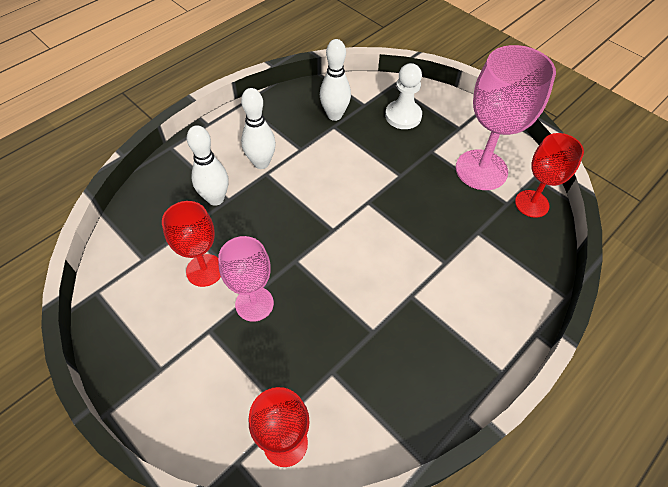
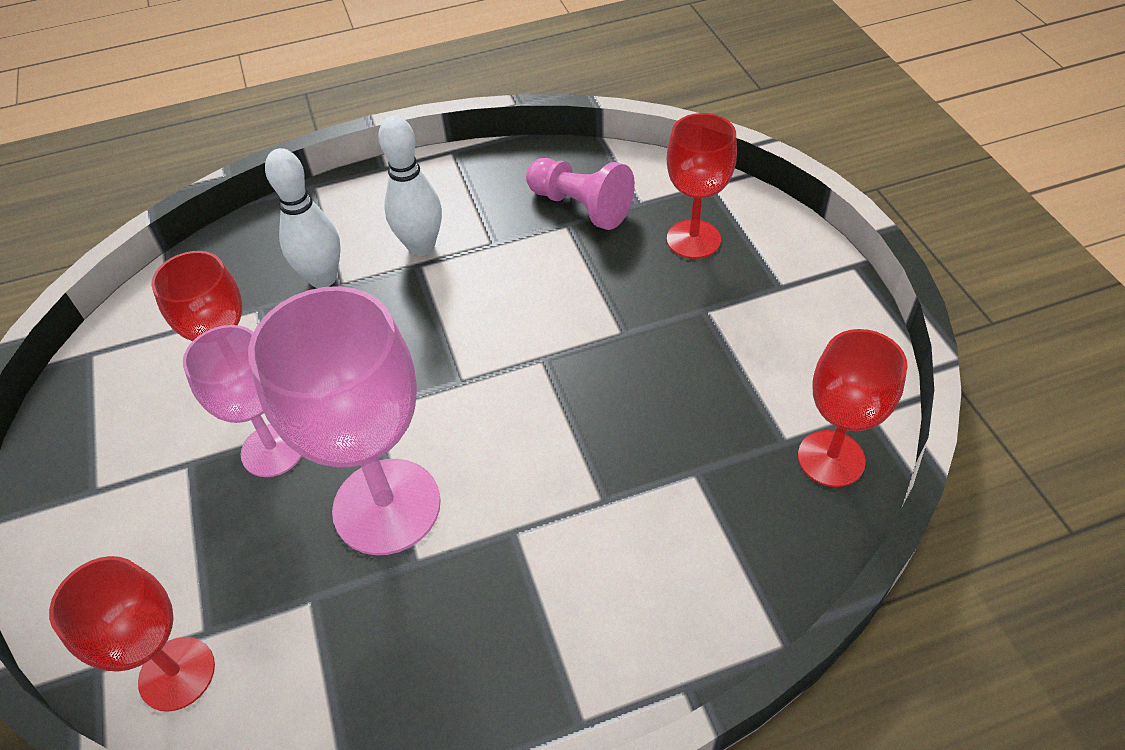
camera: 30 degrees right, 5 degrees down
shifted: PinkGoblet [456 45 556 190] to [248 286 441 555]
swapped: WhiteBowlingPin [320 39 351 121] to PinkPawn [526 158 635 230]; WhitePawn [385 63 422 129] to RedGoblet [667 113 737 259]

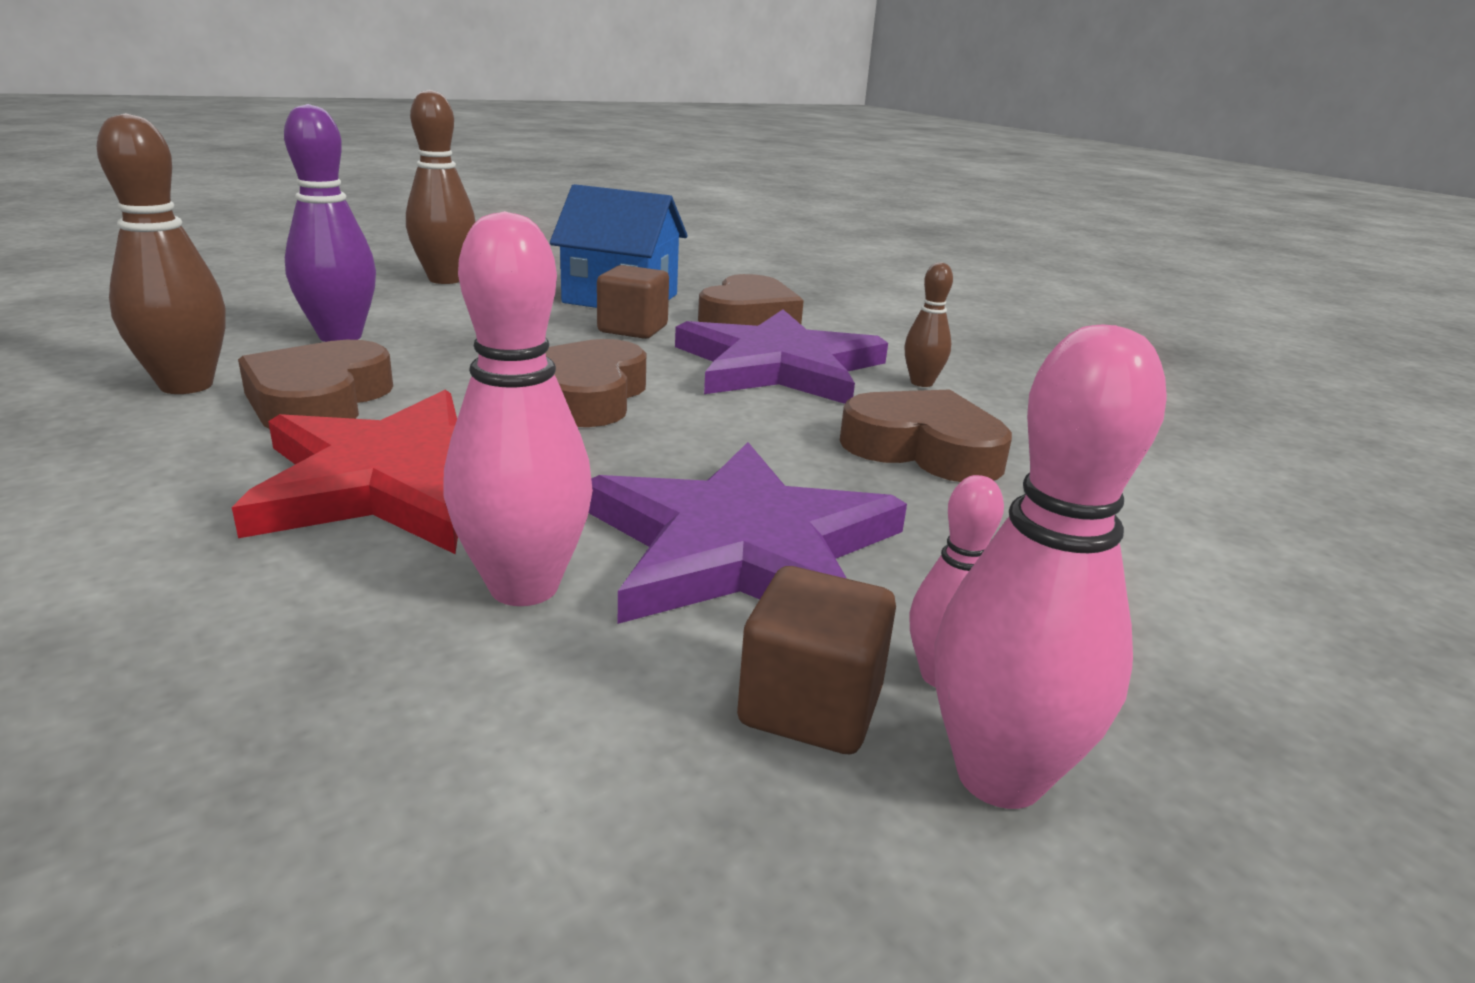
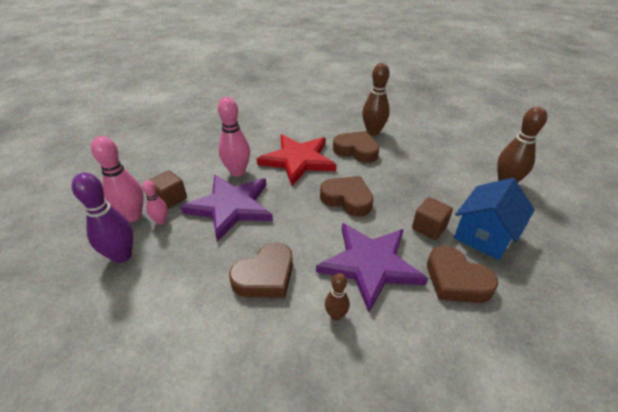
camera: 115 degrees right, 15 degrees up
shifted: PurpleBowlingPin [284 104 376 342] to [72 172 134 263]

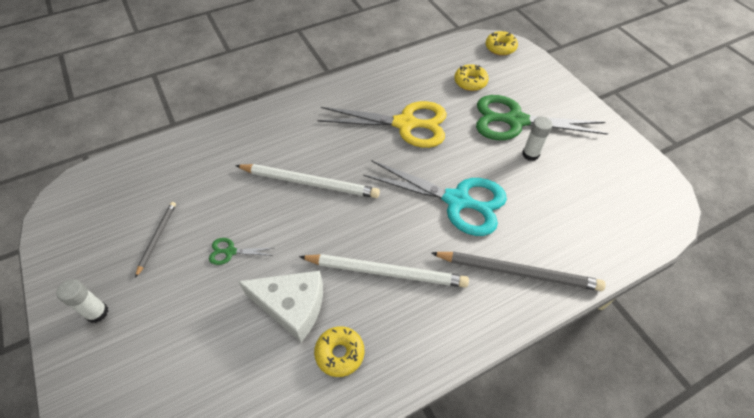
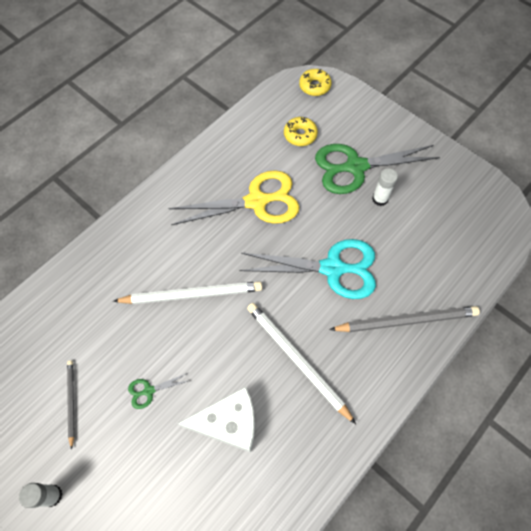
camera: 20 degrees left, 10 degrees up
gone: YellowDonut [314 326 364 377]
rotated: WhitePencil [299 254 469 288] = [247 303 356 424] 120 degrees counterclockwise

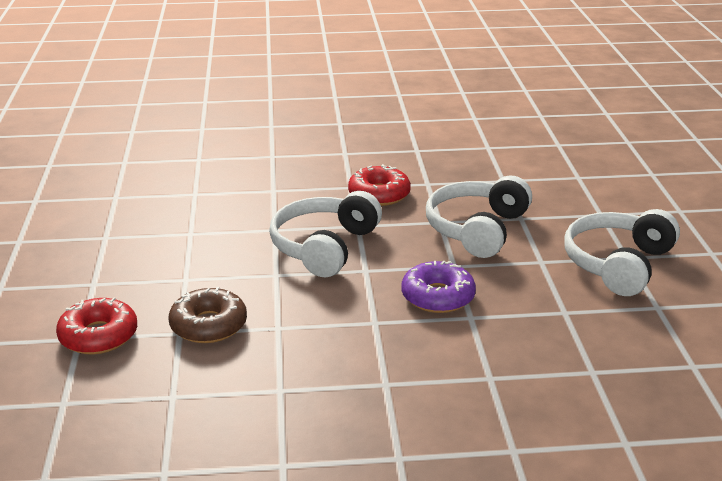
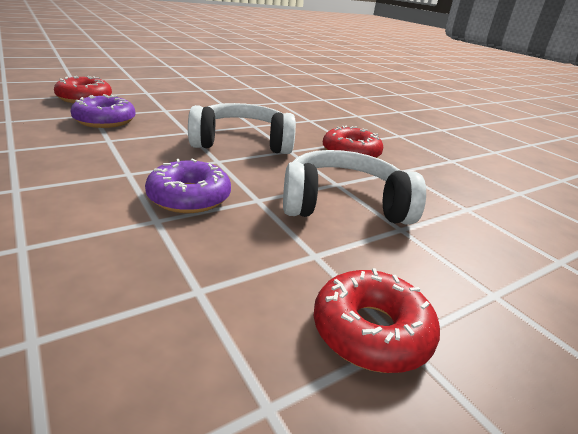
camera: 60 degrees right, 0 degrees up
swapped: WhiteHeadphones [564 209 680 296] to RedDonut [314 268 440 373]
repainted: BrownDonut [169 287 247 343] to PurpleDonut [71 94 136 128]

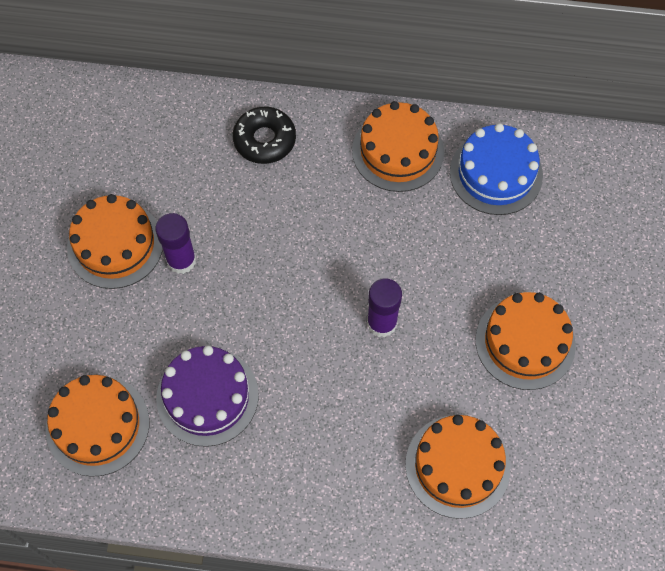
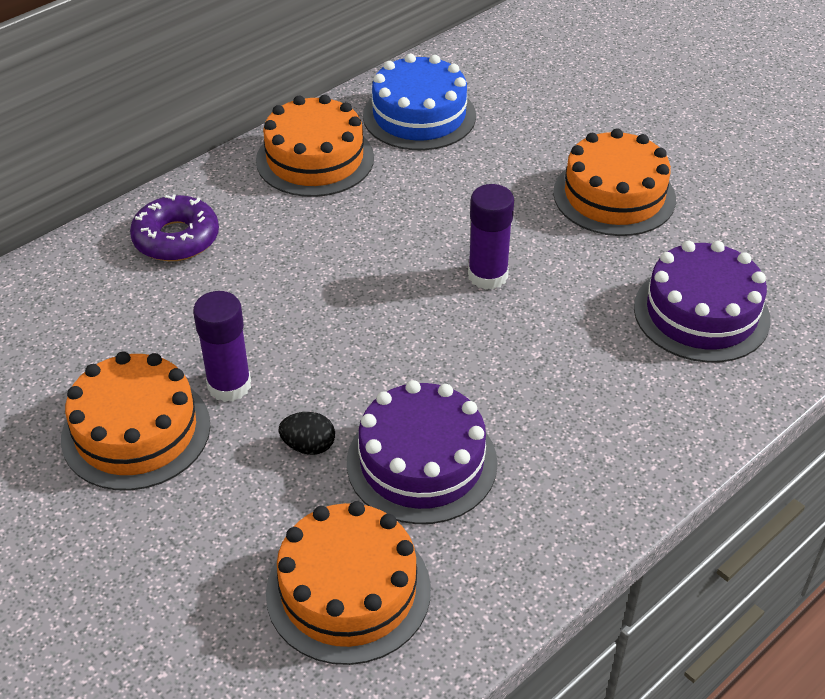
camera: 50 degrees left, 20 degrees down
new: BlackEgg [279 412 335 455]
repainted: BlackDonut [233 106 296 164] to PurpleDonut [130 194 219 261]; OrangeCake [405 415 510 519] to PurpleCake [634 241 771 363]

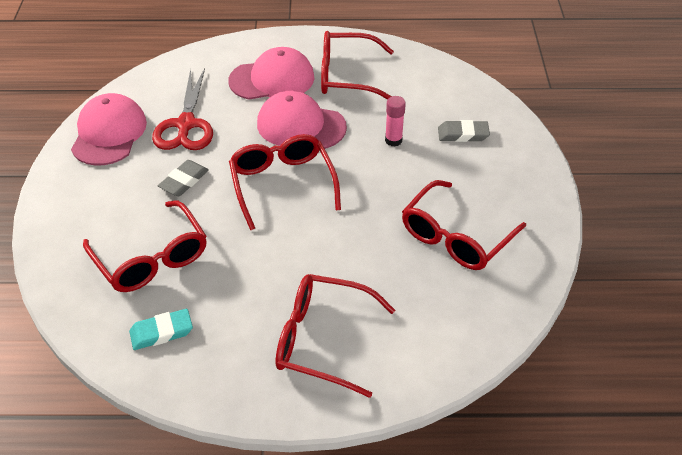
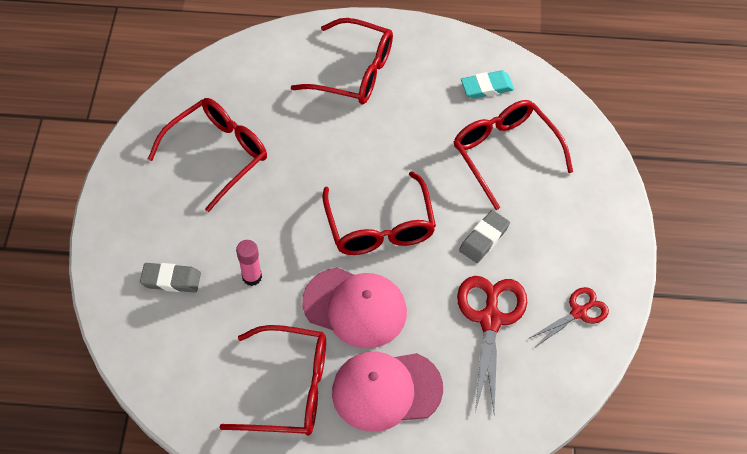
camera: 175 degrees left, 10 degrees up
swapped: PinkCap [71 93 147 165] to RedScissors [528 287 609 347]

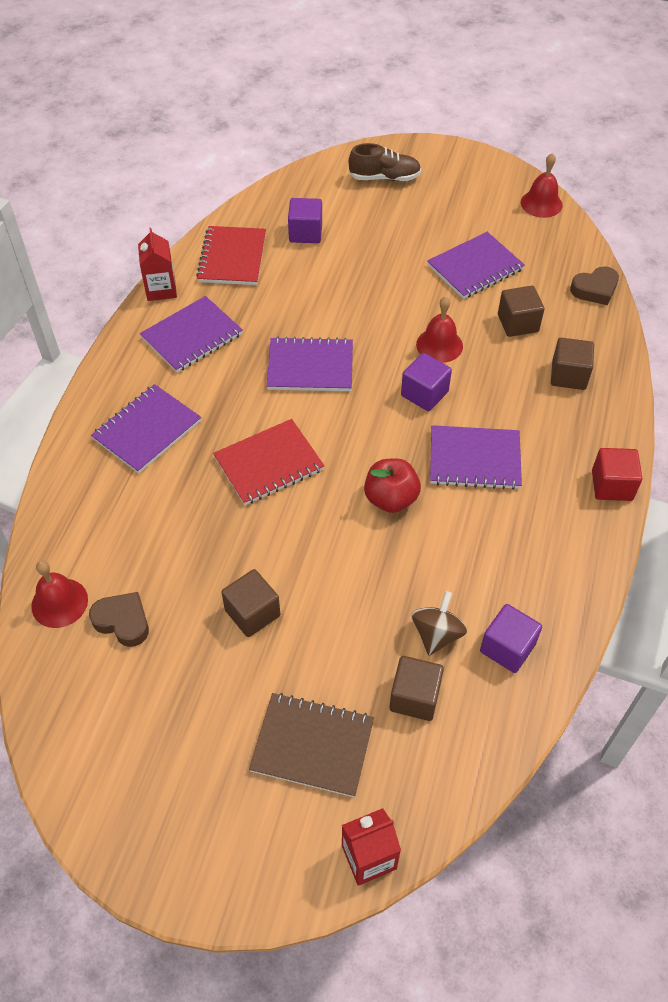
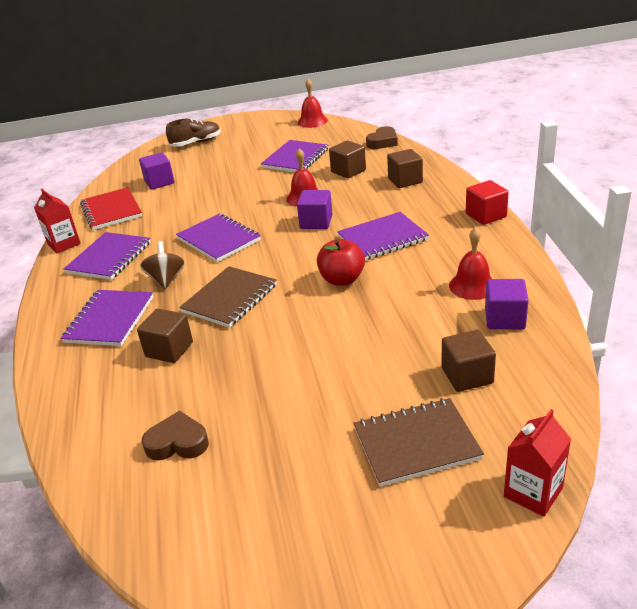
camera: 25 degrees left, 20 degrees down
shifted: RedBell [31 561 88 628] to [449 228 492 300]; BrownCube [221 569 280 637] to [137 309 193 363]; BrownSpinningTop [411 591 467 656] to [140 241 185 290]
repainted: RedNotebook [213 419 324 505] to BrownNotebook [179 266 277 328]
rotated: PurpleNotebook [267 337 353 391] = [176 214 261 262] 75 degrees clockwise

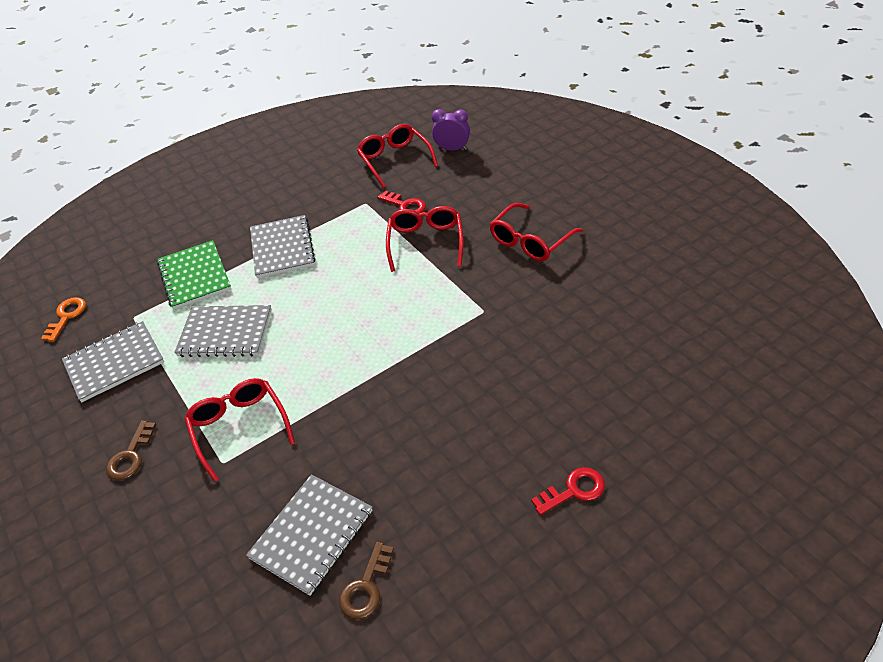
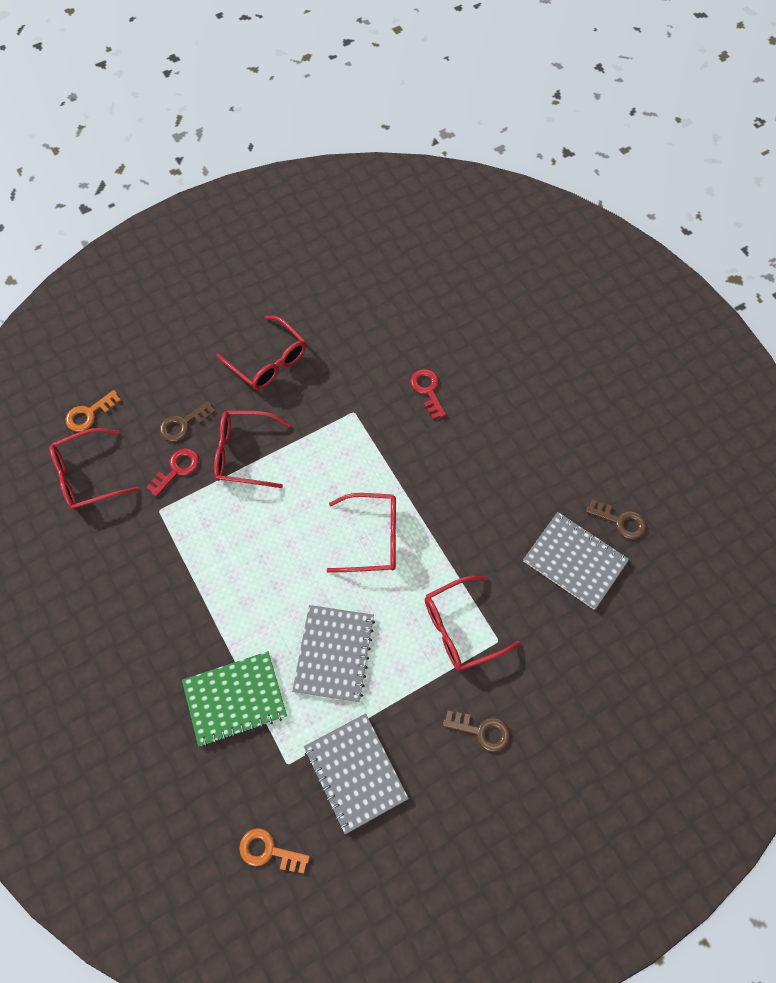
camera: 90 degrees left, 20 degrees up
gone: GreyNotebook [250 215 315 278]
new: BrownKey [160 401 215 441]; RedGlasses [327 493 396 573]
shifted: RedKey [531 467 605 515] to [410 369 446 420]
swapped: PurpleClock [432 109 470 151] to OrangeKey [65 390 121 432]

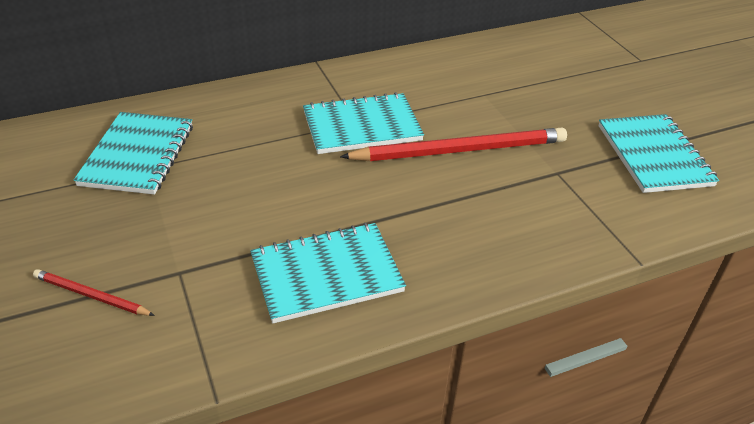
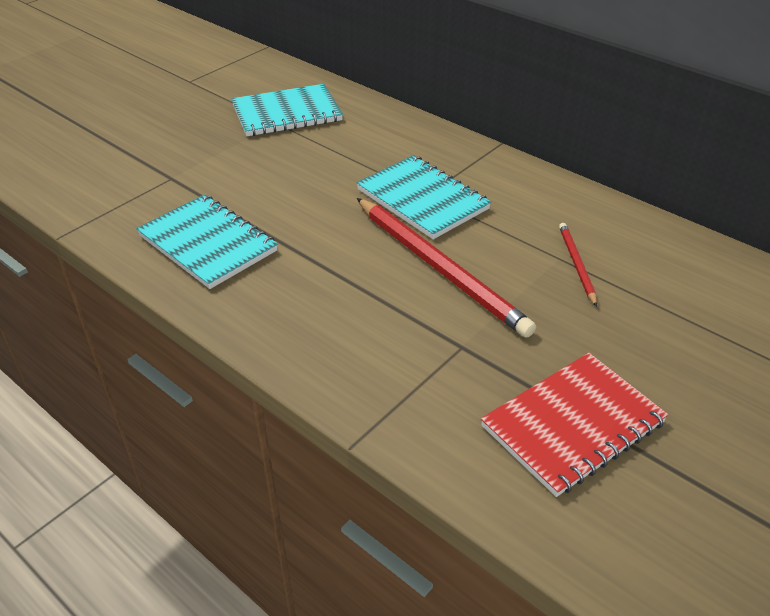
camera: 65 degrees right, 0 degrees up
shifted: RedPencil [33 269 155 316] to [559 223 597 307]
repainted: TurquoiseNotebook [598 114 719 193] to RedNotebook [481 353 668 497]

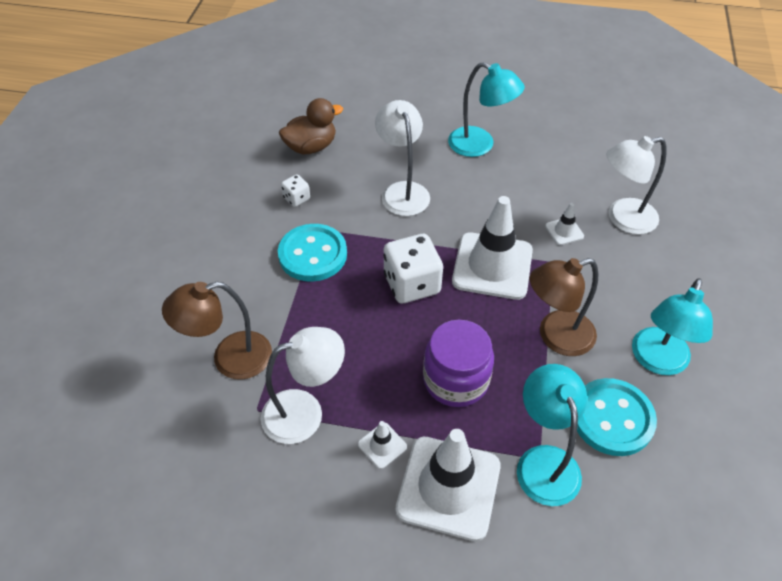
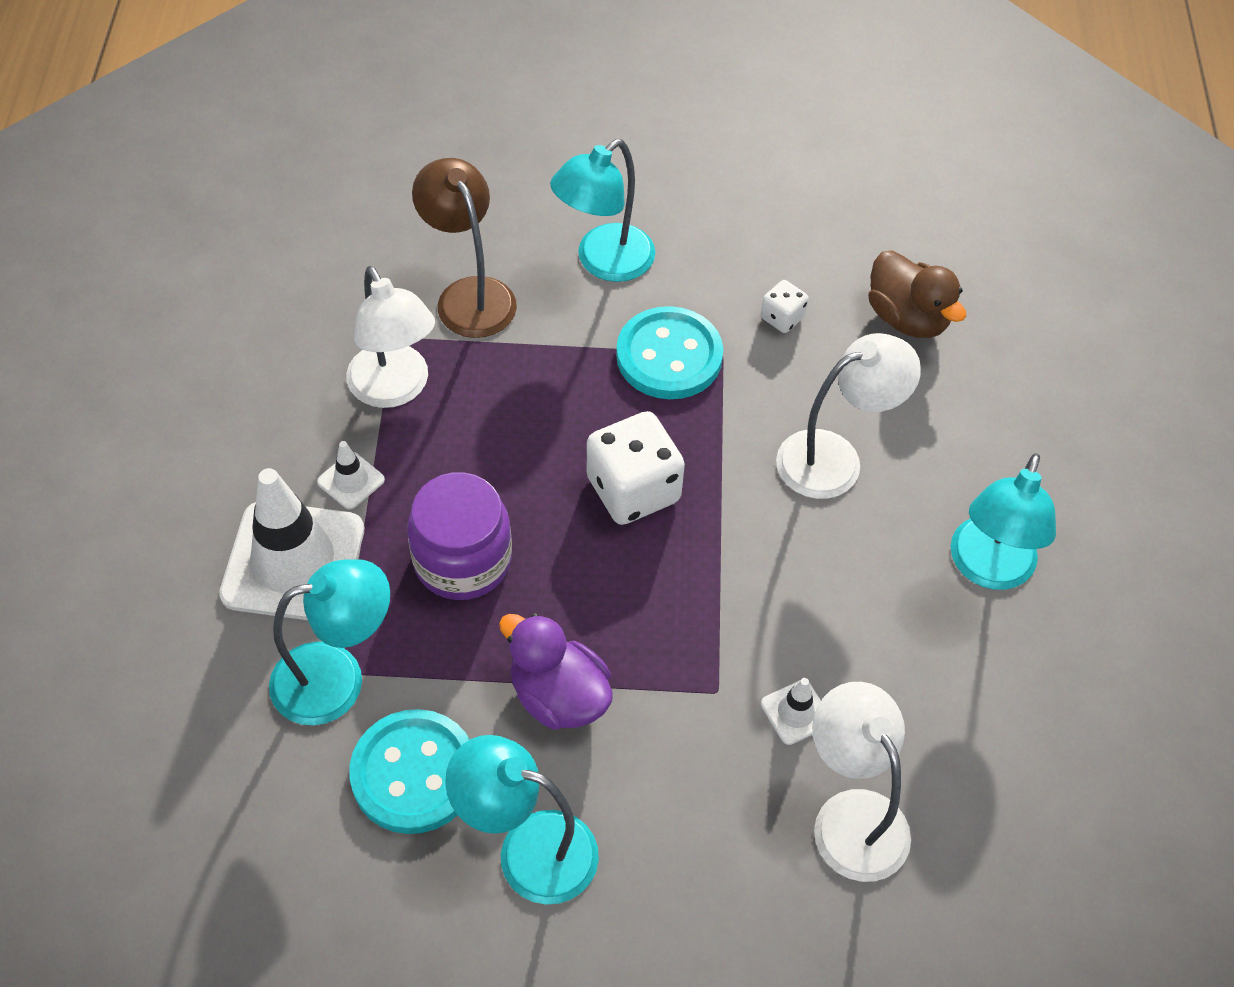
camera: 80 degrees right, 5 degrees up
gone: WhiteTrafficCone [452 196 533 300]
new: TurquoiseLamp [550 139 655 282]
swapped: BrownLamp [530 258 598 356] to PurpleDuck [499 613 612 730]

